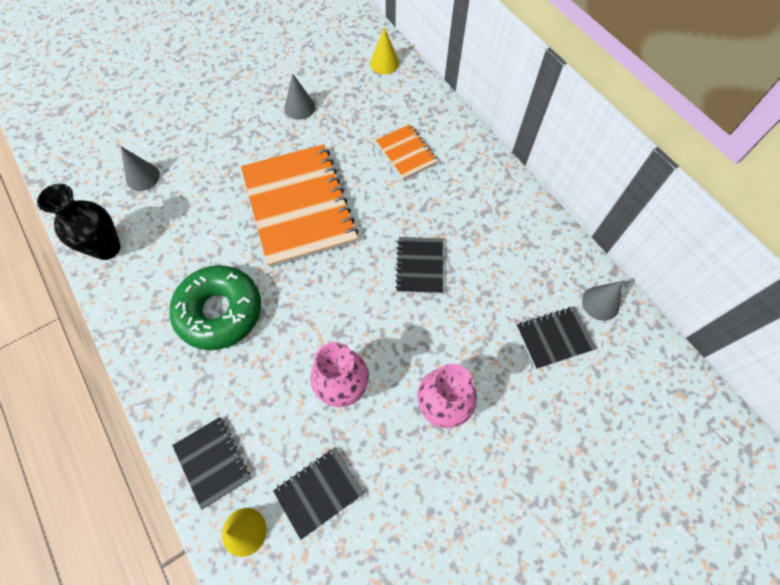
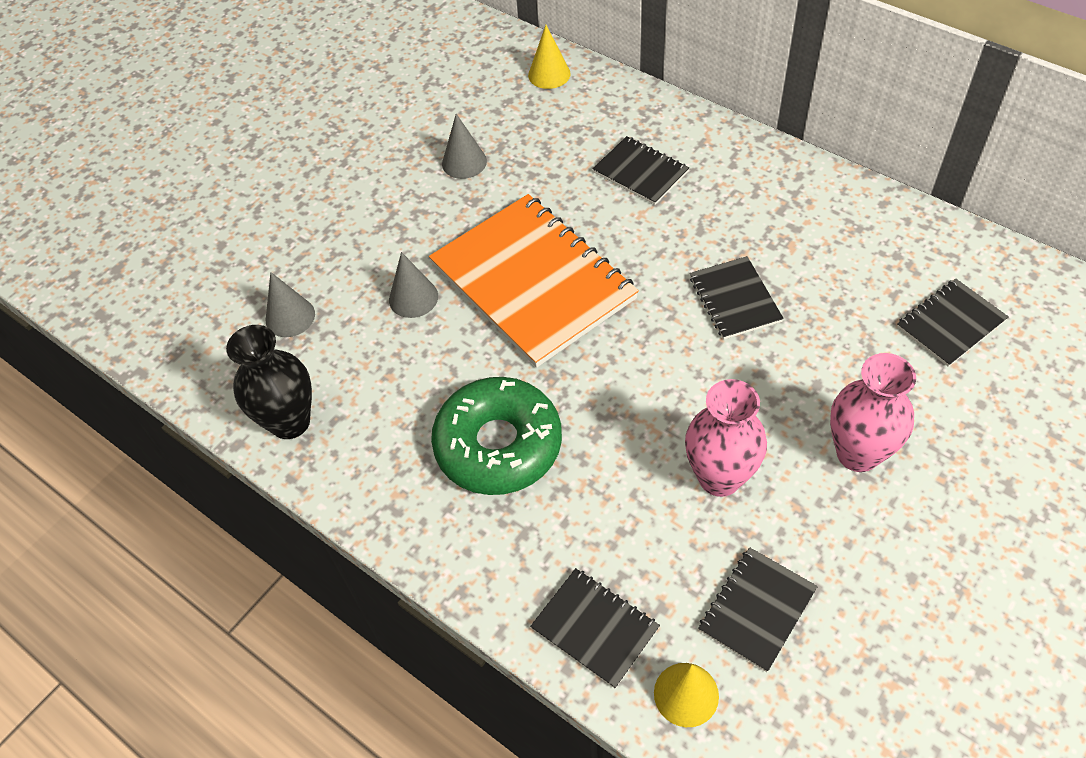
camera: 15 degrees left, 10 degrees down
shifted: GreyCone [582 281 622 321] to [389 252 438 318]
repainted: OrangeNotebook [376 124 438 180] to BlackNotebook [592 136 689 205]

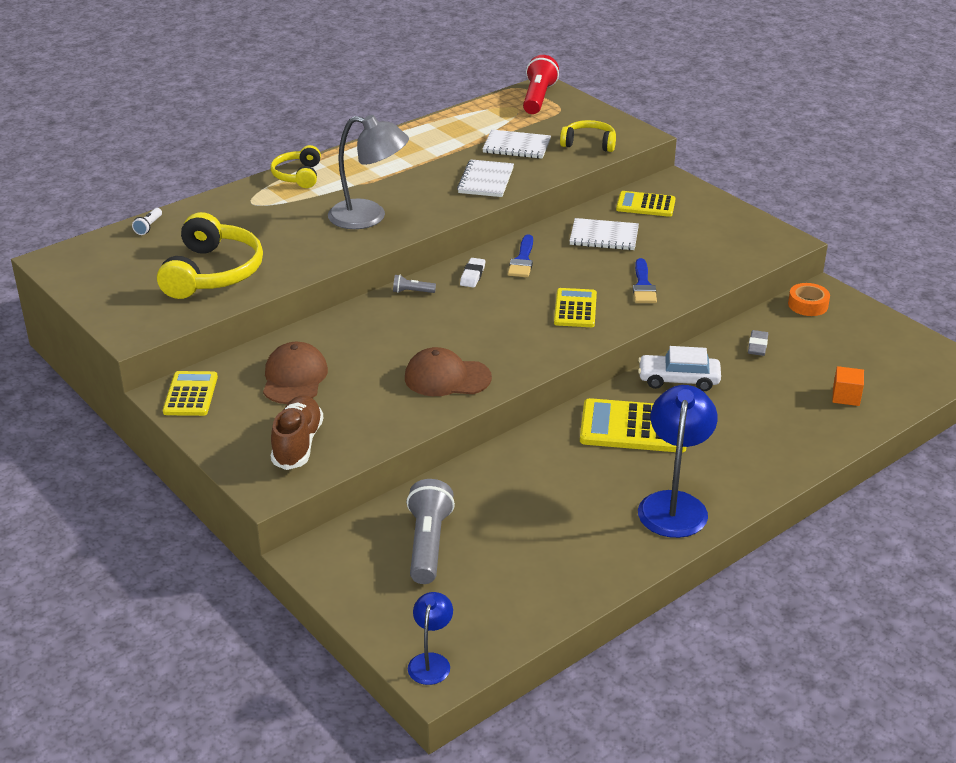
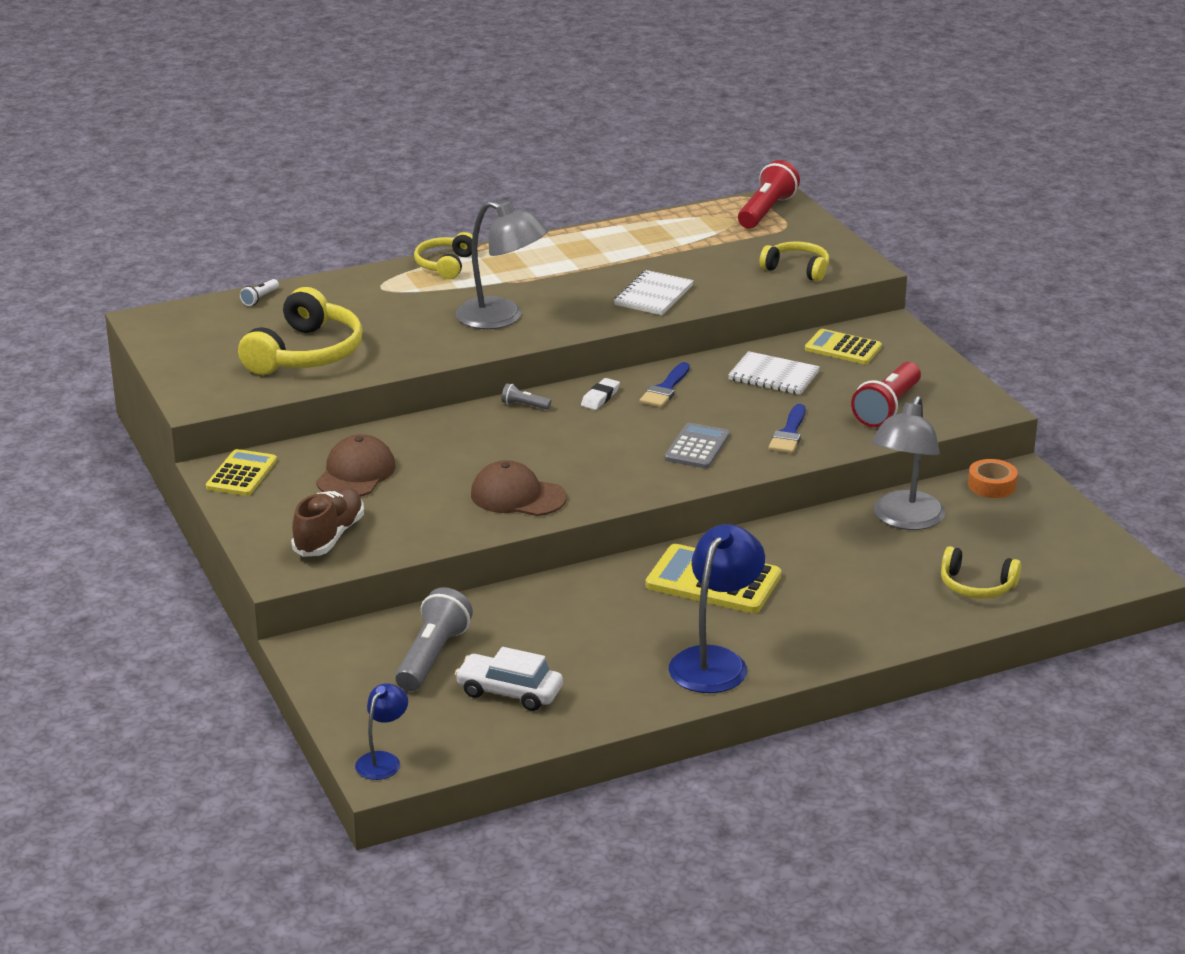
camera: 15 degrees right, 5 degrees down
gone: WhiteNotebook [482 130 551 159]
new: RedFlashlight [851 362 921 427]
shifted: WhiteCar [638 346 721 391] to [455 647 563 711]
swapped: GreyEraser [748 330 768 356] to GreyLamp [871 396 945 530]; OrangeCube [832 366 864 406] to YellowHeadphones [941 546 1021 598]
repainted: YellowCalculator [554 288 597 327] to GreyCalculator [664 423 730 468]

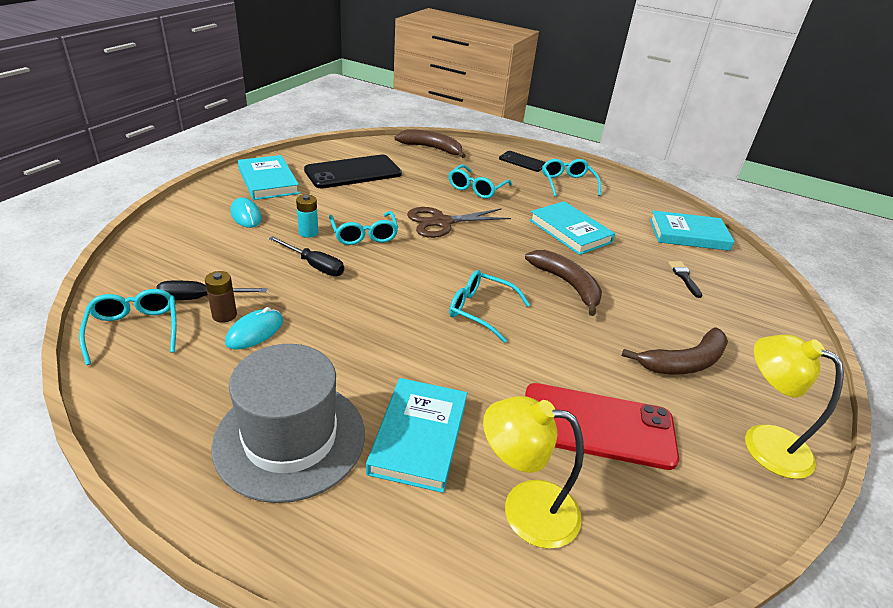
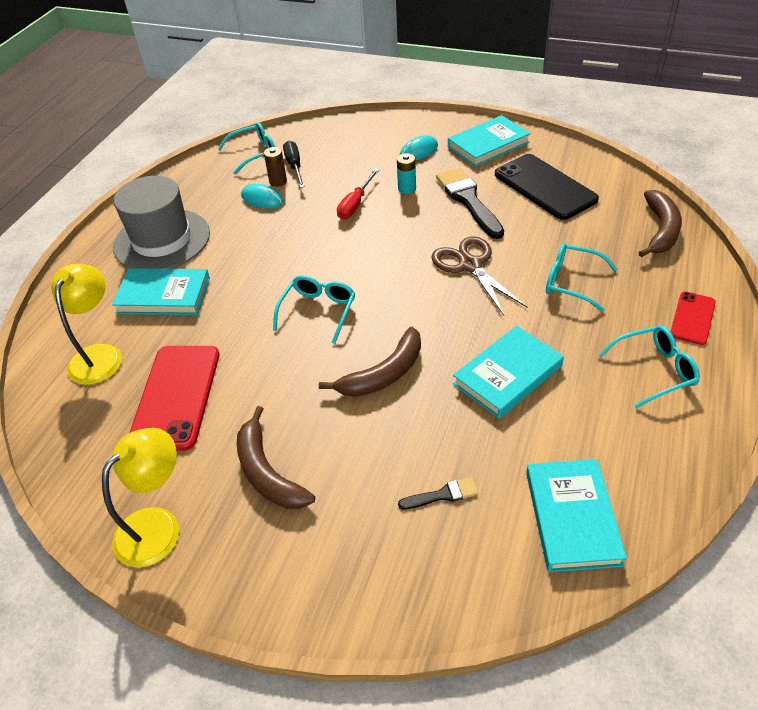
camera: 90 degrees right, 10 degrees up
gone: TurquoiseGlasses [329 211 398 245]
new: BlackBrush [436 168 504 239]
repainted: BlackScrewdriver [269 236 344 276] to RedScrewdriver [337 169 379 219]; BlackPhone [499 151 546 172] to RedPhone [670 292 716 345]

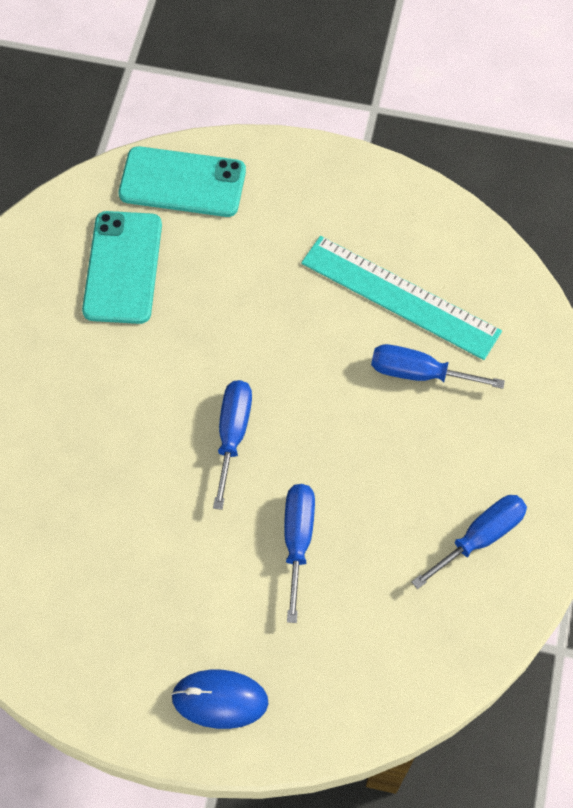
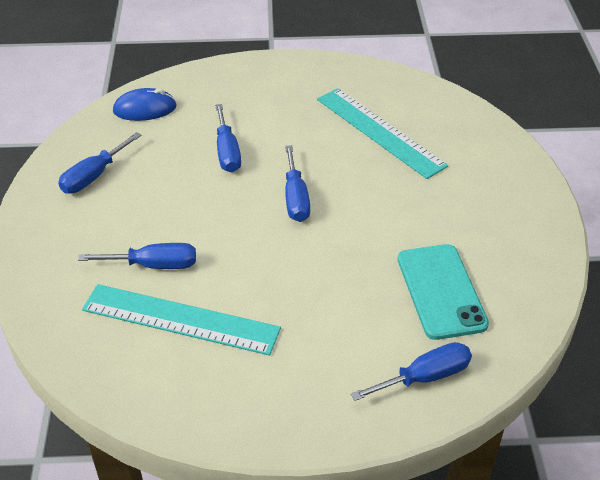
camera: 165 degrees right, 20 degrees down
new: TurquoiseRuler [317 88 448 179]
shifted: BlueMouse [171 670 269 729] to [113 88 177 121]
swapped: TurquoisePhone [119 146 246 217] to BlueScrewdriver [351 342 472 401]

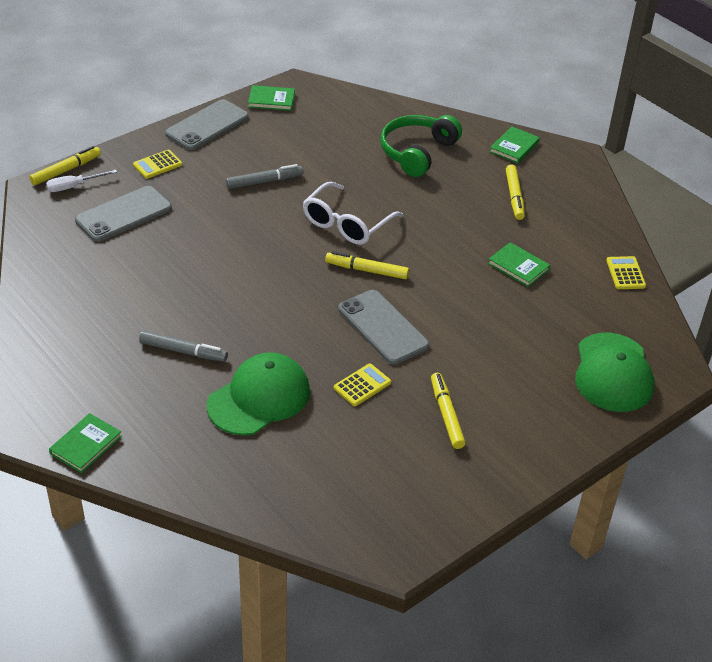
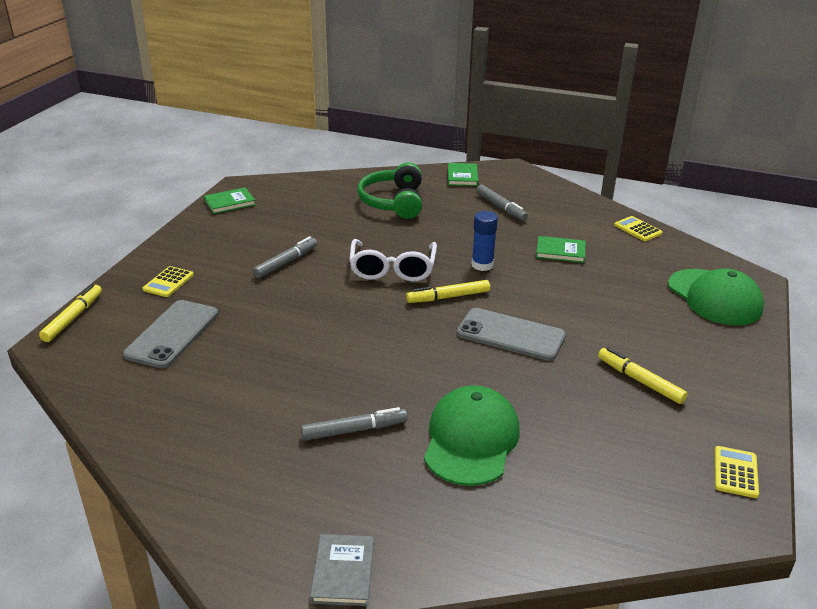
camera: 30 degrees left, 10 degrees down
gone: WhiteScrewdriver [46 170 117 192]; GreyPhone [165 99 249 150]
new: BlueGlueStick [471 211 498 271]
shifted: YellowCalculator [334 364 391 406] to [715 446 759 498]
repainted: GreenBook [49 413 122 473] to GreyBook [310 534 374 606]; YellowMarker [506 164 525 220] to GreyMarker [476 185 528 221]

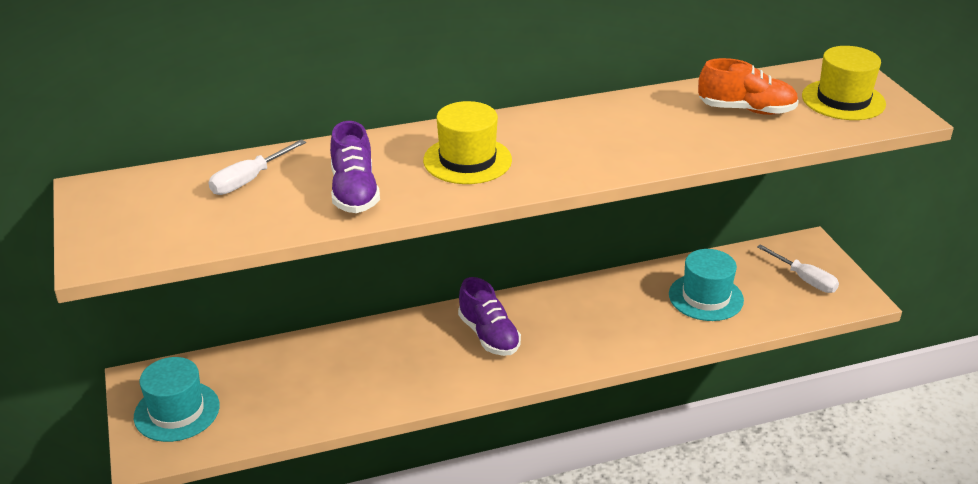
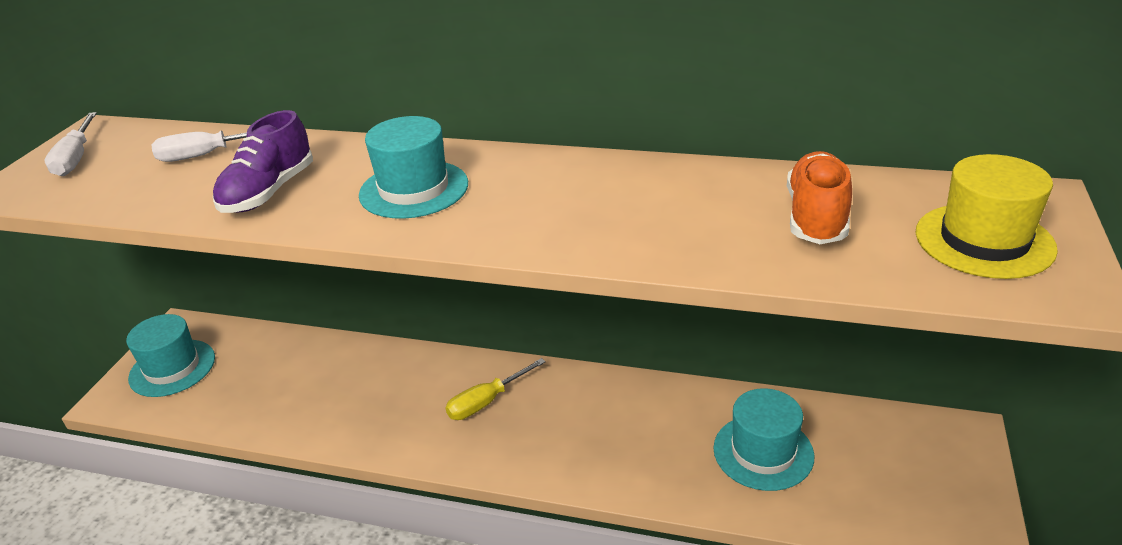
camera: 35 degrees right, 0 degrees up
shifted: WhiteScrewdriver [757 244 839 293] to [44 112 97 176]
swapped: PurpleShoe [458 277 521 356] to YellowScrewdriver [445 358 546 420]
repainted: YellowHat [423 101 512 184] to TurquoiseHat [359 116 468 219]
rotated: OrangeShoe [698 58 799 115] = [787 151 852 244] 120 degrees counterclockwise

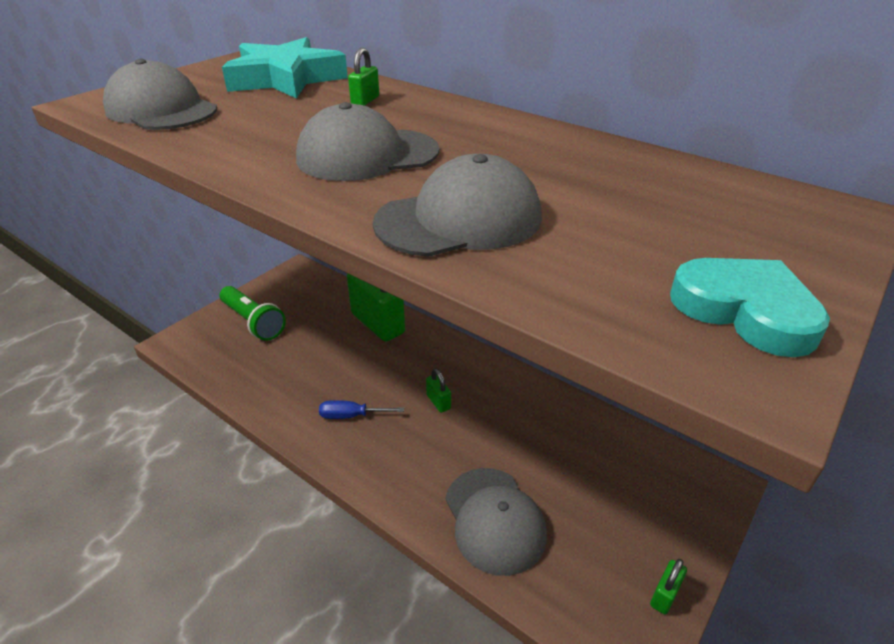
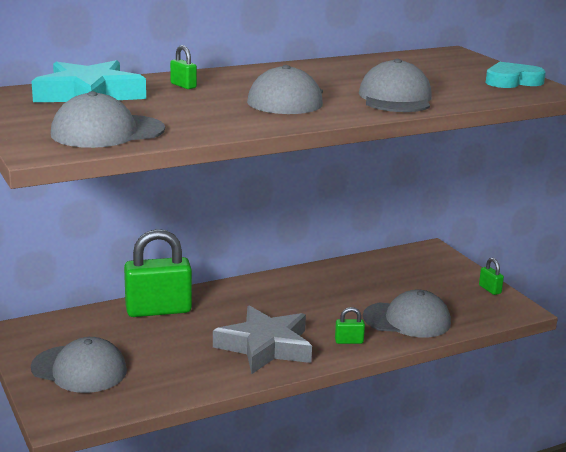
camera: 65 degrees left, 15 degrees down
shifted: GreenPadlock [426 369 451 413] to [335 307 365 344]
swapped: GreenFlashlight [220 286 286 341] to GreyCap [31 337 127 393]; BlueScrewdriver [319 400 404 419] to GreyStar [213 305 312 374]

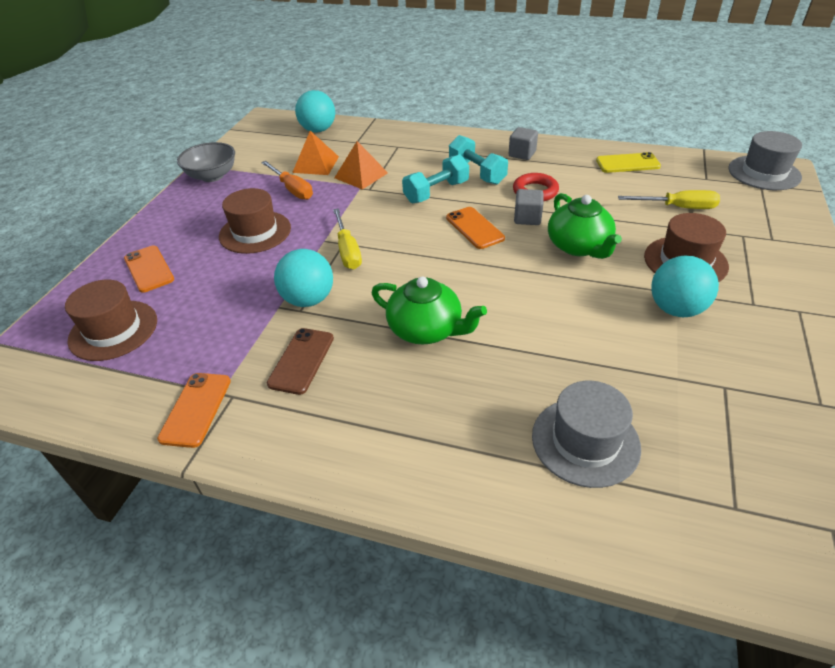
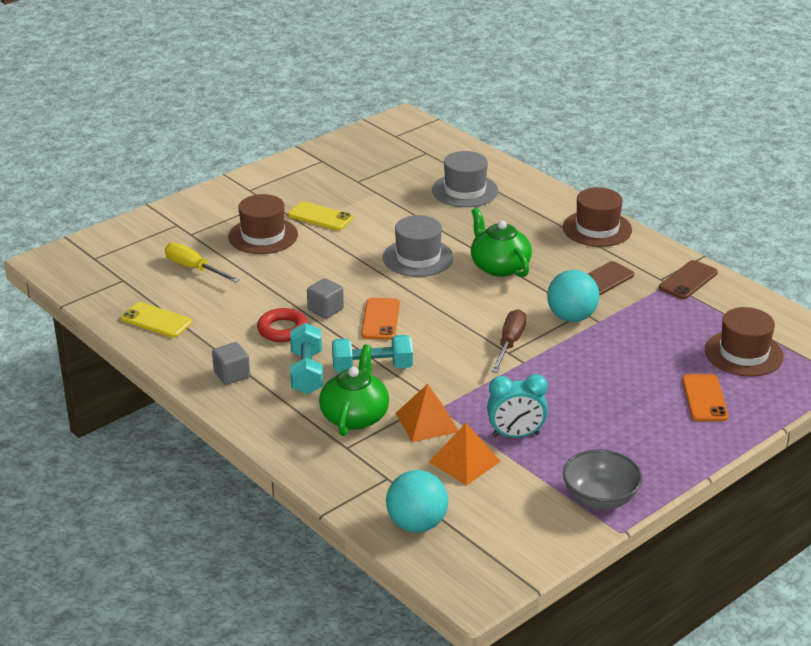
camera: 150 degrees left, 10 degrees down
shifted: BrownHat [219 188 291 254] to [563 187 632 247]; GreenTeapot [548 193 622 259] to [319 345 389 436]; GreyHat [728 131 802 190] to [383 215 454 277]
swapped: OrangeScrewdriver [261 161 313 200] to TurquoiseClock [487 374 548 438]; TurquoiseBall [651 256 719 317] to YellowPhone [288 201 353 231]
repainted: OrangePhone [157 373 231 448] to BrownPhone [659 260 718 299]; YellowScrewdriver [333 208 362 269] to BrownScrewdriver [491 309 527 373]

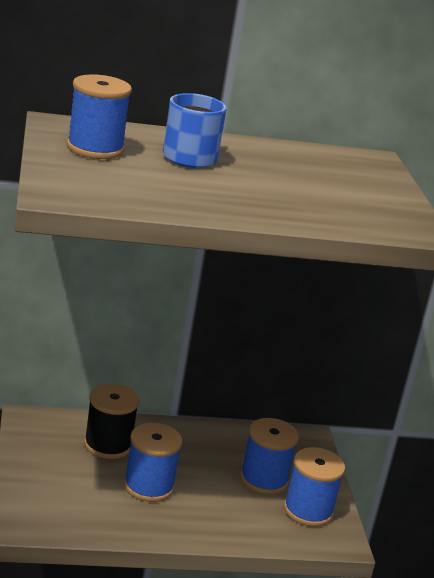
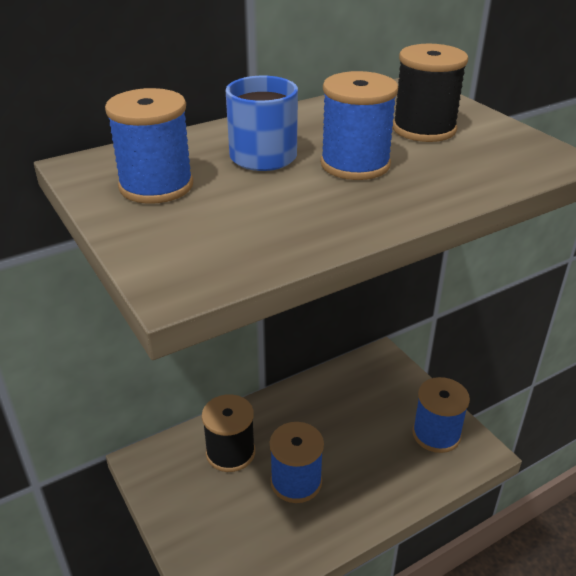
camera: 20 degrees left, 10 degrees up
new: BlackSpool [393 44 468 142]
shifted: BlueSpool [240 418 299 494] to [320 71 398 180]

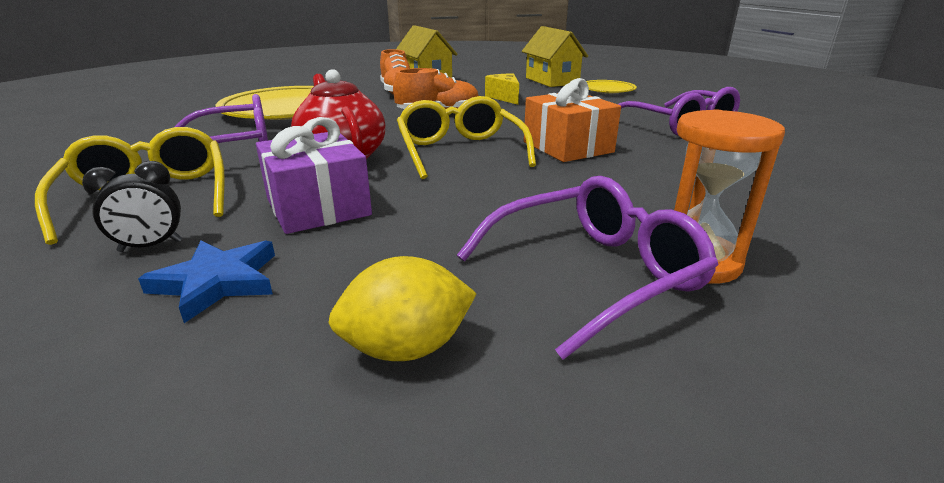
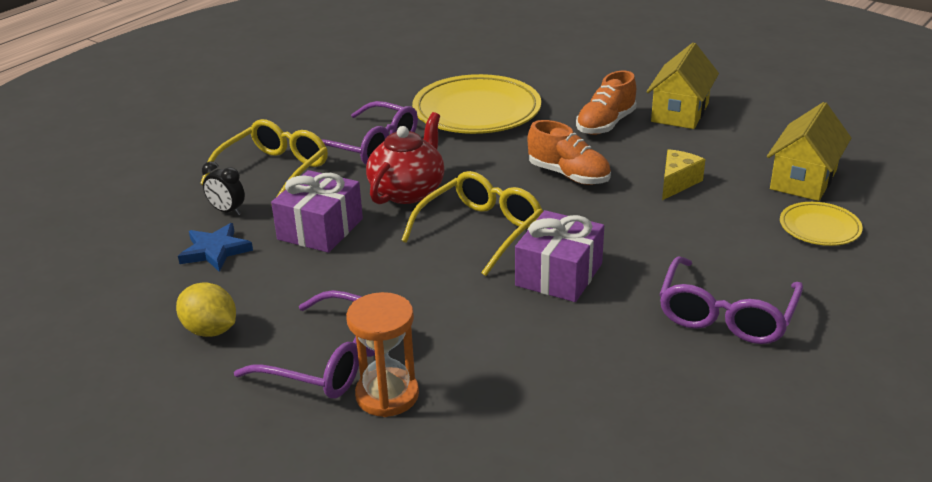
camera: 55 degrees right, 5 degrees up
repainted: OrangeGift [524 78 621 162] to PurpleGift [515 210 604 302]

